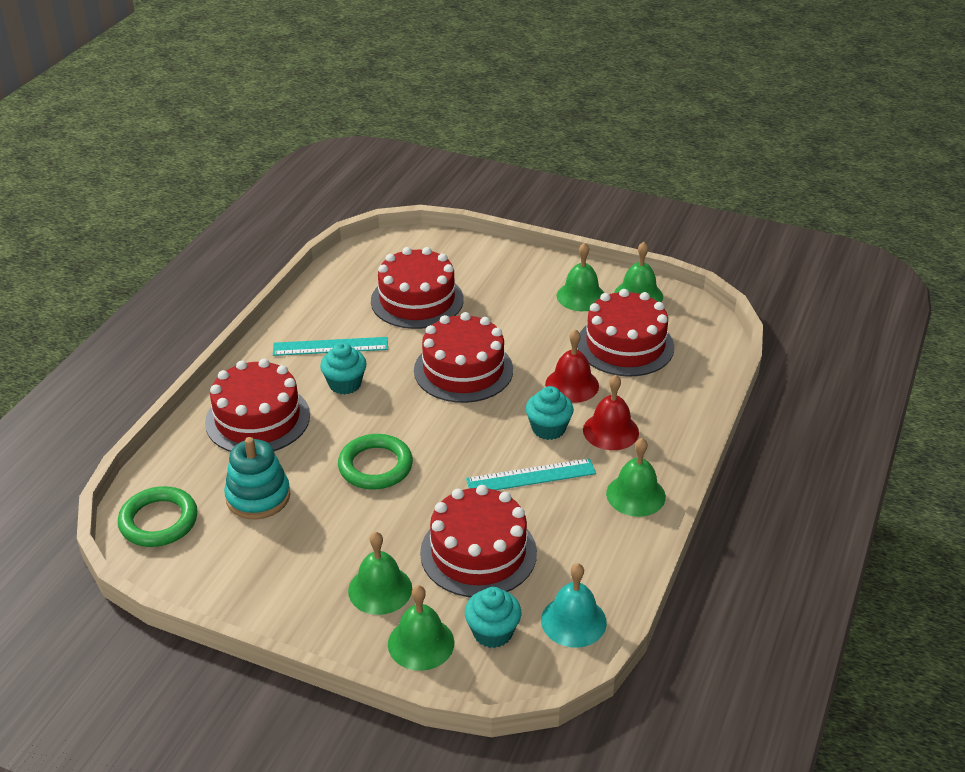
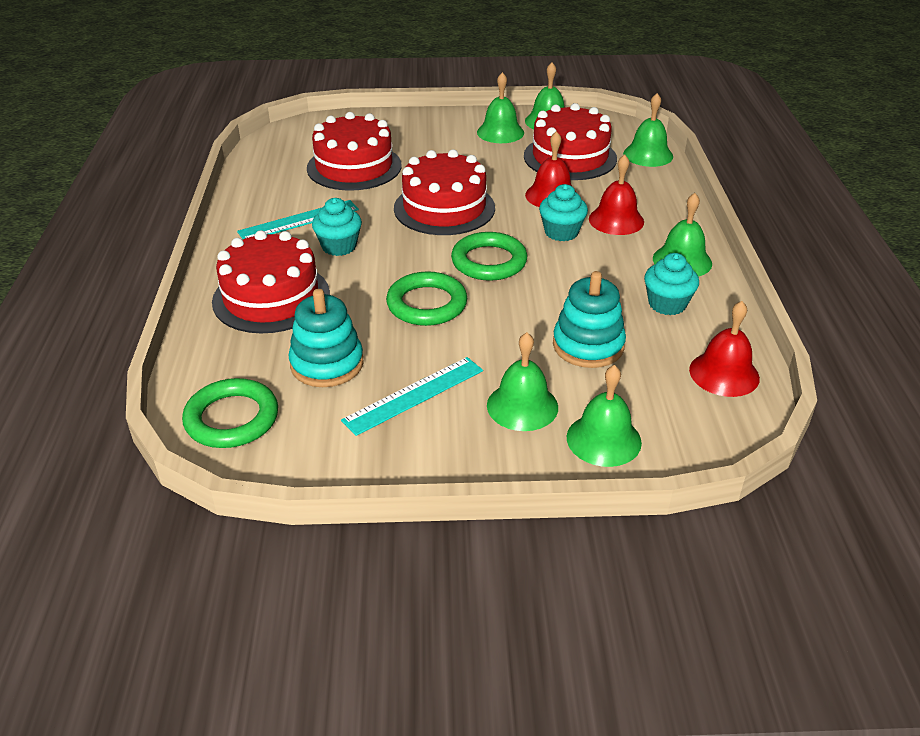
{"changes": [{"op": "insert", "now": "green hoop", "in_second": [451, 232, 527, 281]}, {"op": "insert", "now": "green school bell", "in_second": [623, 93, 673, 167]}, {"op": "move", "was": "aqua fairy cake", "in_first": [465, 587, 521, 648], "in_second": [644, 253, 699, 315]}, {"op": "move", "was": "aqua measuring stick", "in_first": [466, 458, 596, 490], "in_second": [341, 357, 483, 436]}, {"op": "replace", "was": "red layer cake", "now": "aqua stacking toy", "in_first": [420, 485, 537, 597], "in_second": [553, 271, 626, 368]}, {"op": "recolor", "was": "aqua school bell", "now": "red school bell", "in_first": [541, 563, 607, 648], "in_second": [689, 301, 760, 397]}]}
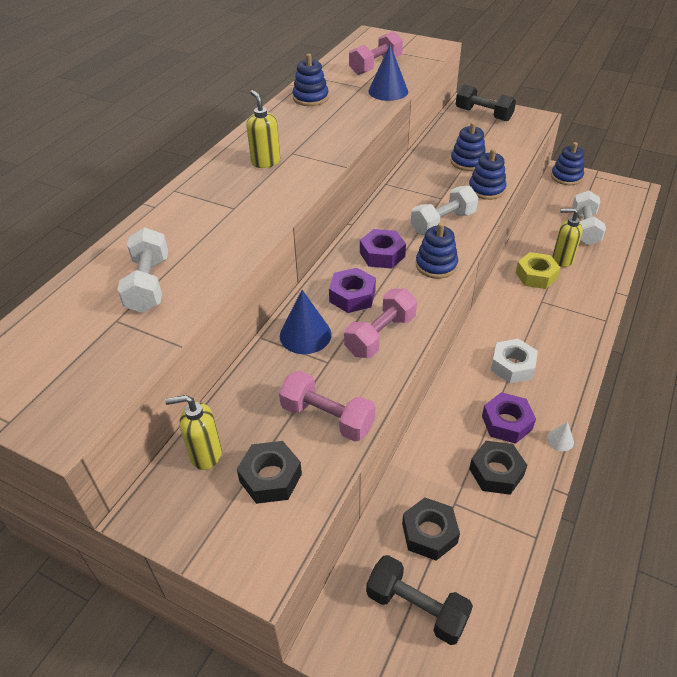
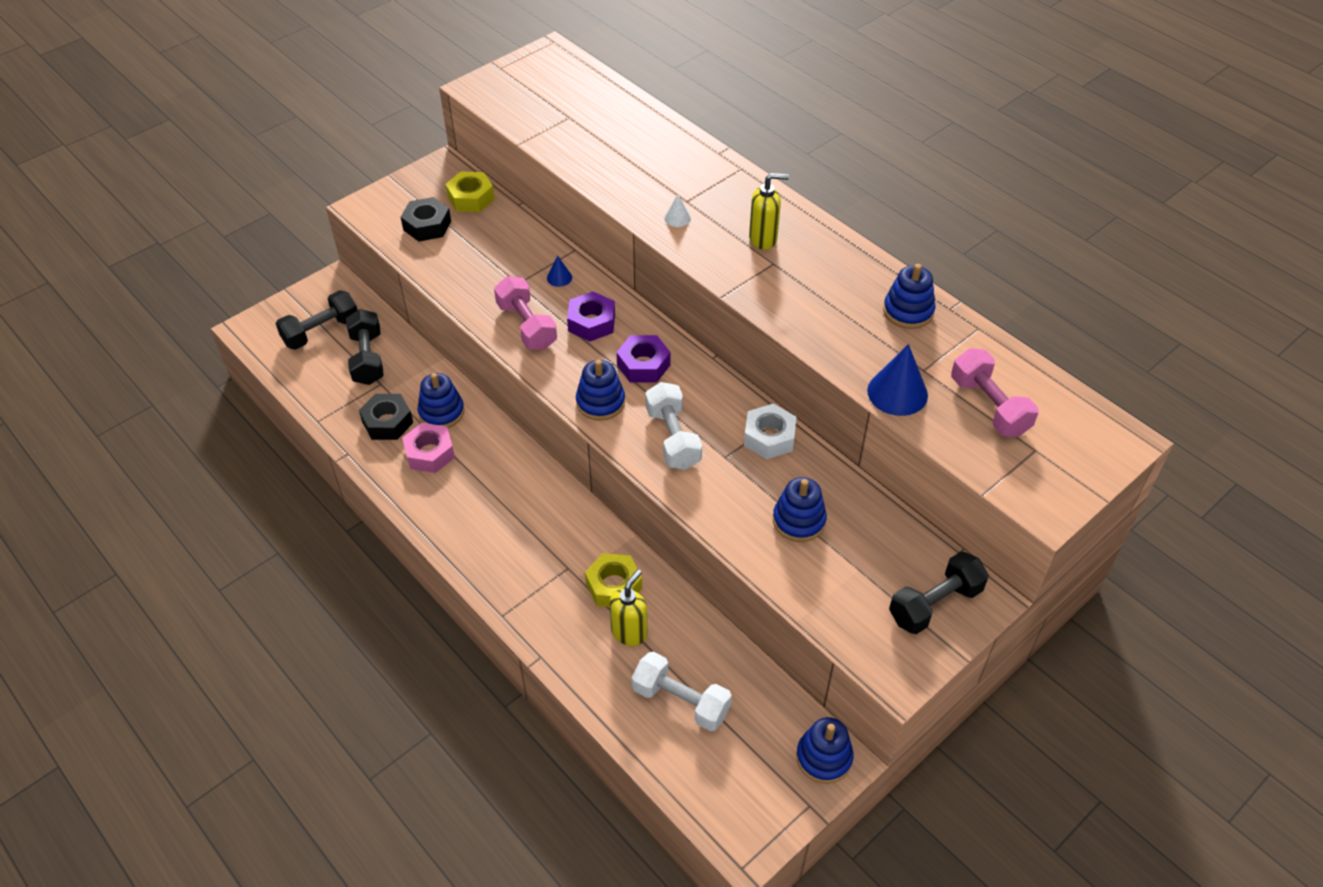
{"changes": [{"op": "delete", "was": "white dumbbell", "in_first": [117, 227, 168, 313]}, {"op": "delete", "was": "pink dumbbell", "in_first": [279, 370, 375, 441]}, {"op": "move", "was": "royal blue stacking toy", "in_first": [469, 148, 507, 200], "in_second": [417, 373, 464, 428]}, {"op": "move", "was": "white nut", "in_first": [491, 339, 538, 383], "in_second": [744, 403, 796, 459]}, {"op": "move", "was": "white cone", "in_first": [547, 422, 574, 451], "in_second": [664, 194, 691, 227]}, {"op": "replace", "was": "yellow pump bottle", "now": "yellow nut", "in_first": [165, 395, 222, 470], "in_second": [445, 171, 495, 212]}, {"op": "replace", "was": "ebony nut", "now": "ebony dumbbell", "in_first": [402, 498, 460, 561], "in_second": [346, 309, 384, 385]}, {"op": "recolor", "was": "purple nut", "now": "pink nut", "in_first": [482, 392, 536, 444], "in_second": [402, 423, 455, 473]}, {"op": "resize", "was": "royal blue cone", "in_first": [280, 290, 332, 354], "in_second": [547, 256, 572, 287], "ratio": 0.5}]}
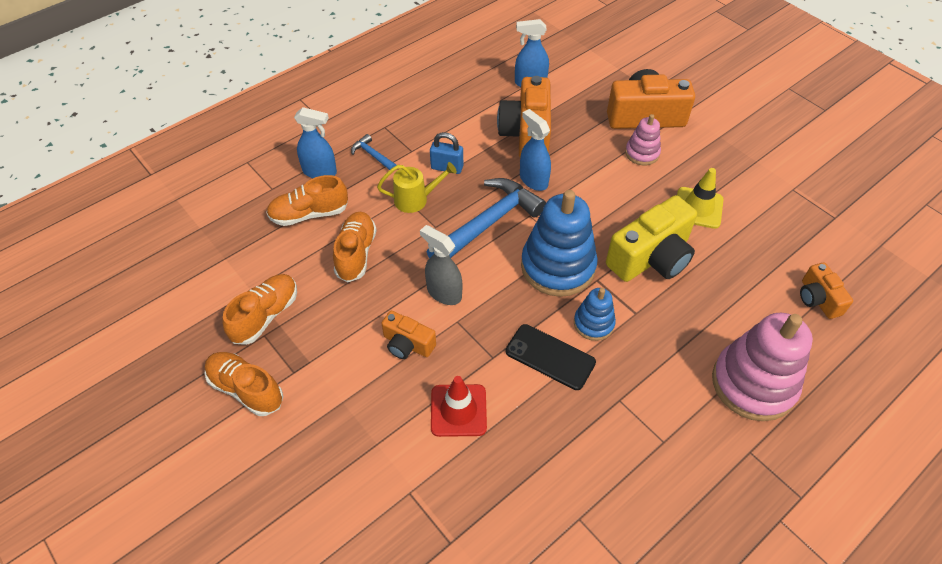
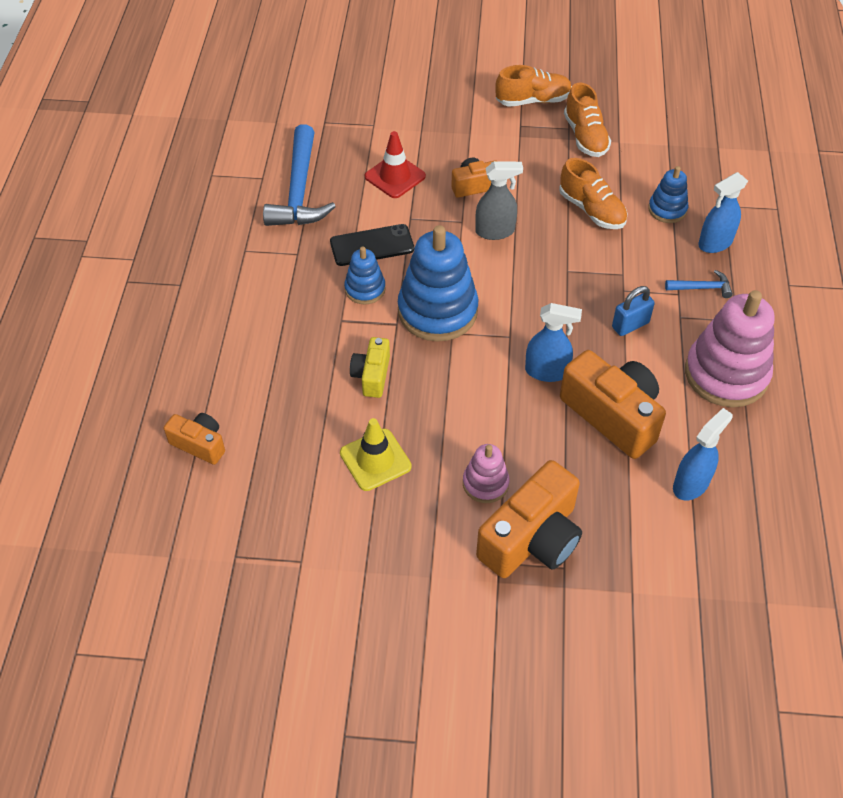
{"changes": [{"op": "delete", "was": "yellow watering pot", "in_first": [377, 162, 457, 213]}, {"op": "move", "was": "royal blue claw hammer", "in_first": [427, 178, 546, 258], "in_second": [263, 124, 336, 226]}, {"op": "move", "was": "pink stacking toy", "in_first": [712, 313, 813, 421], "in_second": [685, 290, 775, 407]}, {"op": "replace", "was": "bright orange sneaker", "now": "royal blue stacking toy", "in_first": [266, 175, 348, 226], "in_second": [648, 166, 688, 223]}, {"op": "resize", "was": "yellow camera", "in_first": [606, 195, 697, 282], "in_second": [350, 337, 390, 398], "ratio": 0.54}]}
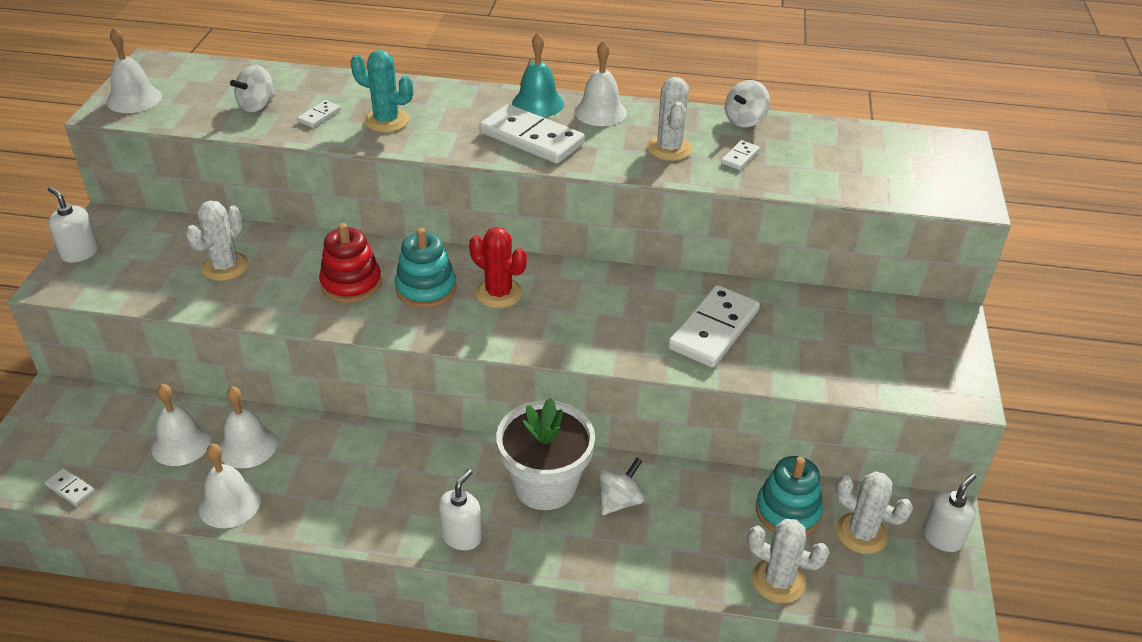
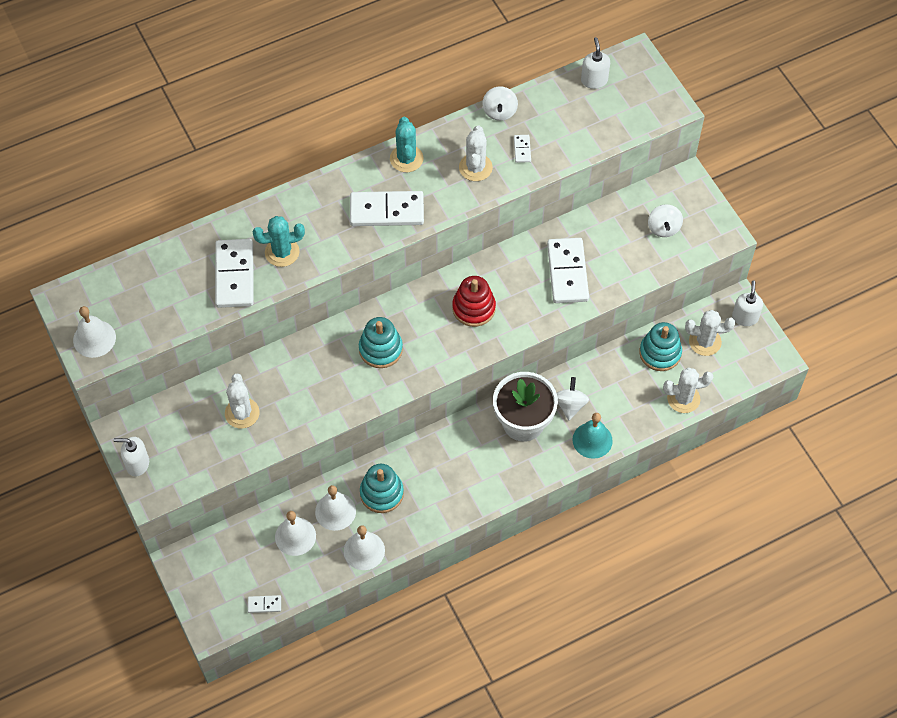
{"changes": [{"op": "delete", "was": "red cactus", "in_first": [469, 227, 527, 308]}, {"op": "insert", "now": "aqua stacking toy", "in_second": [360, 464, 404, 513]}, {"op": "move", "was": "white whirligig", "in_first": [230, 65, 275, 112], "in_second": [648, 204, 683, 237]}, {"op": "move", "was": "red stacking toy", "in_first": [319, 223, 381, 303], "in_second": [452, 276, 496, 327]}, {"op": "move", "was": "white pump bottle", "in_first": [438, 469, 482, 551], "in_second": [581, 37, 610, 89]}, {"op": "move", "was": "aqua school bell", "in_first": [512, 33, 564, 117], "in_second": [573, 413, 613, 459]}, {"op": "replace", "was": "white school bell", "now": "aqua cactus", "in_first": [574, 41, 627, 126], "in_second": [390, 117, 423, 172]}, {"op": "rotate", "was": "white cactus", "in_first": [647, 77, 693, 161], "in_second": [459, 125, 493, 181], "clockwise": 45}, {"op": "resize", "was": "white domino tile", "in_first": [297, 100, 341, 128], "in_second": [215, 239, 254, 308], "ratio": 2.27}]}
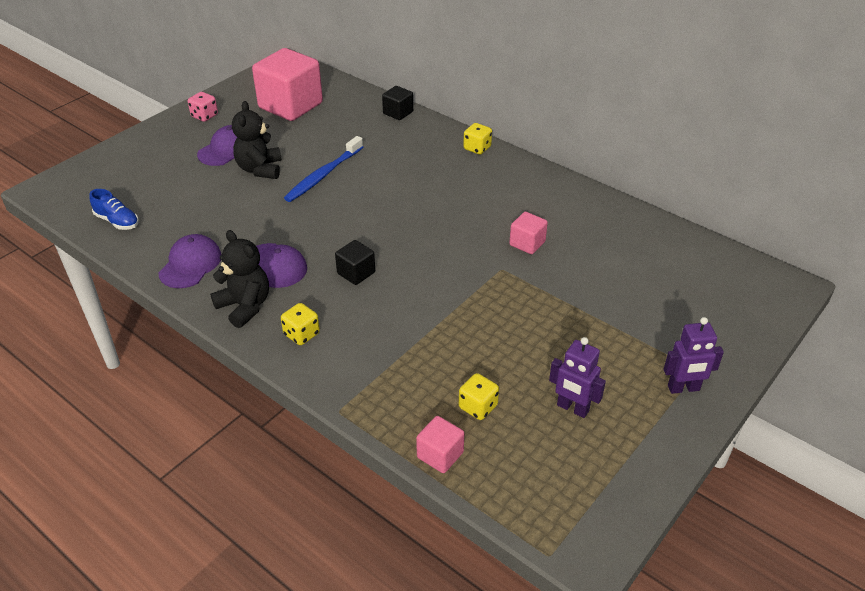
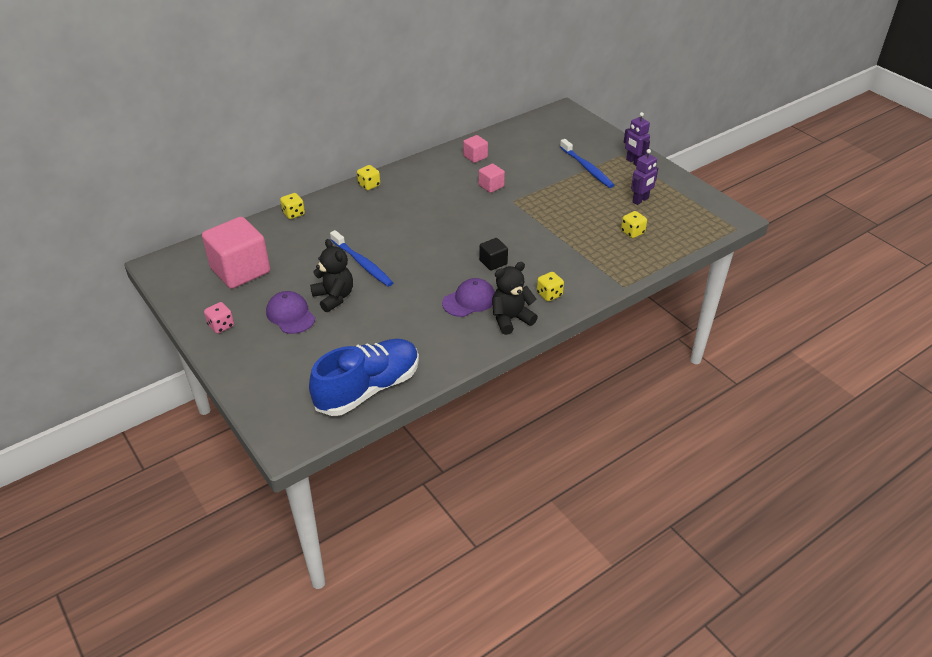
{"changes": [{"op": "delete", "was": "purple peaked cap", "in_first": [159, 234, 221, 288]}, {"op": "insert", "now": "royal blue tooth brush", "in_second": [560, 139, 614, 188]}, {"op": "move", "was": "pink block", "in_first": [416, 416, 464, 473], "in_second": [463, 135, 488, 163]}, {"op": "replace", "was": "ebony block", "now": "yellow game die", "in_first": [382, 86, 413, 120], "in_second": [280, 193, 305, 219]}, {"op": "rotate", "was": "ebony stuffed bear", "in_first": [232, 101, 282, 179], "in_second": [310, 239, 353, 312], "clockwise": -135}, {"op": "rotate", "was": "purple robot figure", "in_first": [664, 317, 724, 394], "in_second": [624, 112, 650, 166], "clockwise": 135}, {"op": "resize", "was": "royal blue sneaker", "in_first": [90, 189, 139, 230], "in_second": [309, 339, 419, 416], "ratio": 2.23}]}
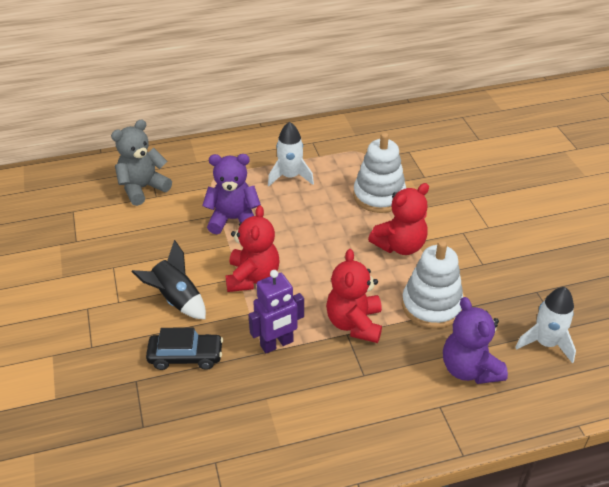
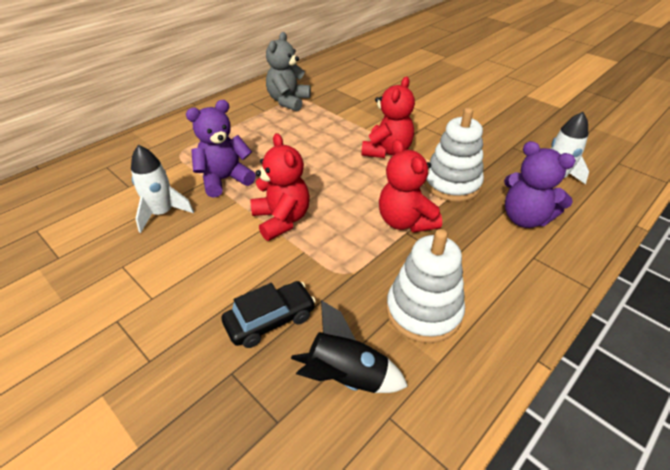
{"changes": [{"op": "delete", "was": "purple robot figure", "in_first": [248, 270, 304, 354]}, {"op": "move", "was": "grey stuffed bear", "in_first": [111, 119, 172, 206], "in_second": [266, 32, 311, 112]}, {"op": "move", "was": "ebony rocket", "in_first": [132, 240, 206, 319], "in_second": [291, 300, 408, 393]}, {"op": "move", "was": "white rocket", "in_first": [268, 122, 314, 186], "in_second": [131, 145, 194, 233]}, {"op": "move", "was": "white stacking toy", "in_first": [353, 133, 406, 213], "in_second": [386, 229, 465, 343]}]}
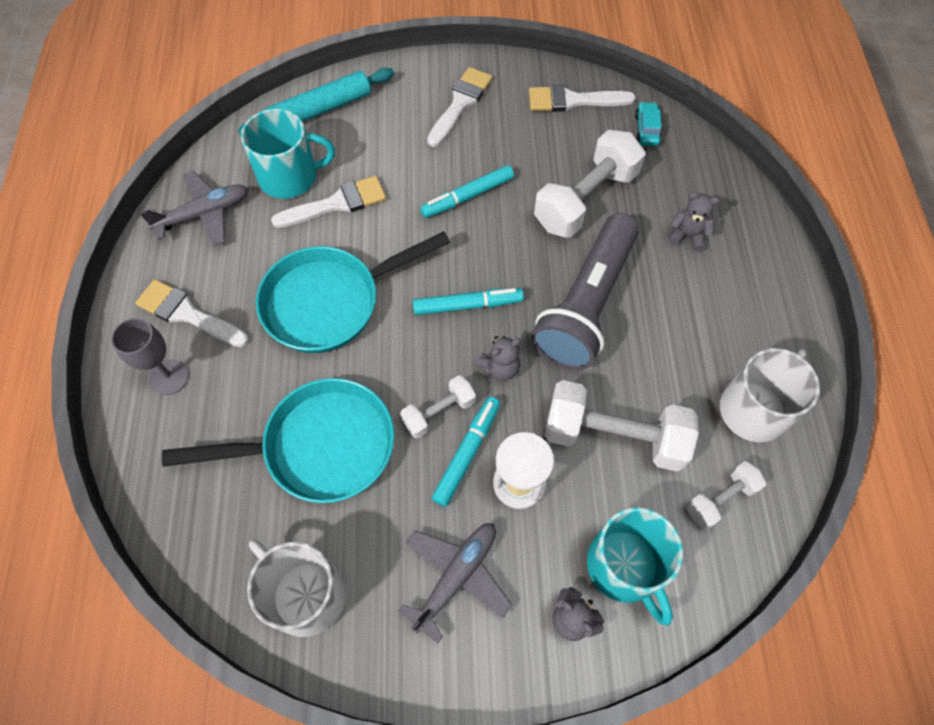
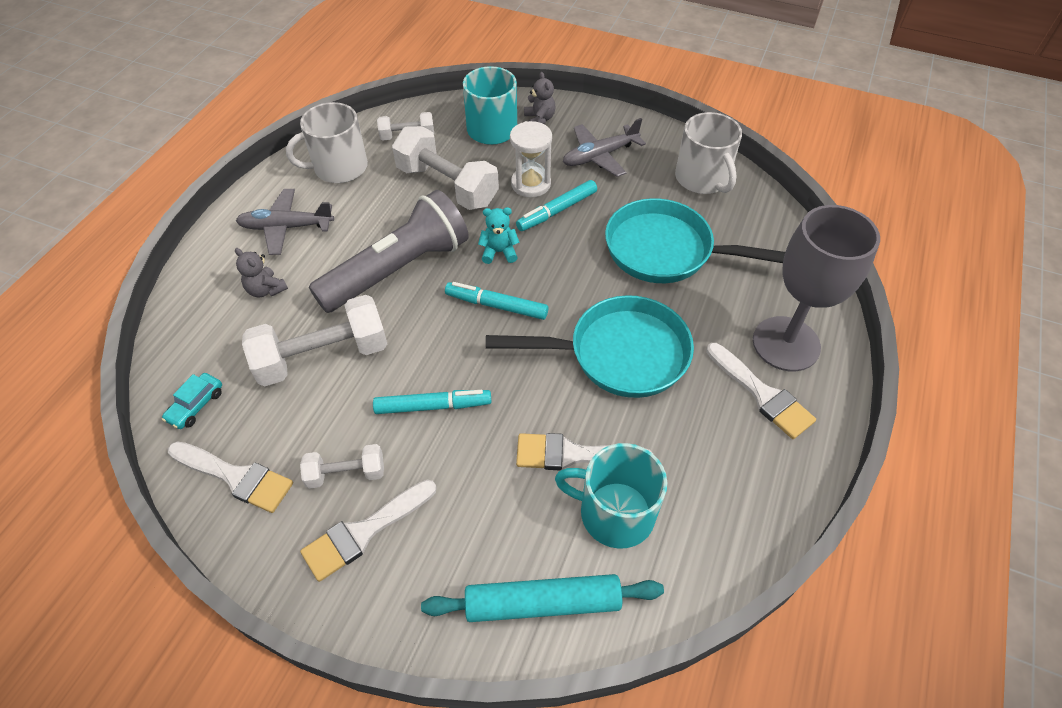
{"changes": [{"op": "move", "was": "grey aeroplane", "in_first": [140, 171, 248, 246], "in_second": [236, 189, 334, 255]}, {"op": "move", "was": "white dumbbell", "in_first": [400, 375, 476, 438], "in_second": [300, 444, 384, 489]}, {"op": "recolor", "was": "grey stuffed bear", "now": "aqua stuffed bear", "in_first": [475, 336, 521, 381], "in_second": [478, 207, 520, 264]}, {"op": "resize", "was": "grey wine glass", "in_first": [111, 318, 189, 395], "in_second": [753, 205, 880, 371], "ratio": 1.83}]}
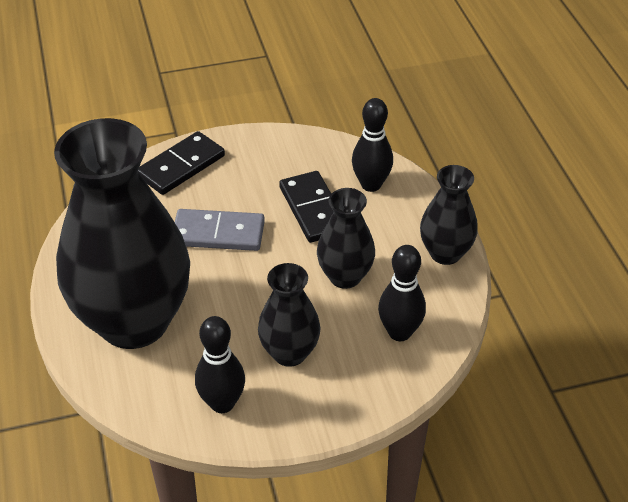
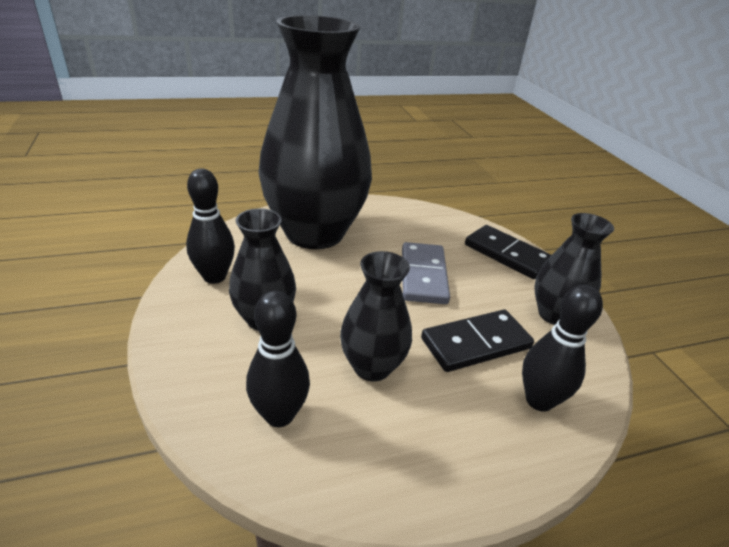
{"changes": [{"op": "move", "was": "ebony flower vase", "in_first": [420, 165, 478, 265], "in_second": [534, 213, 614, 325]}]}
